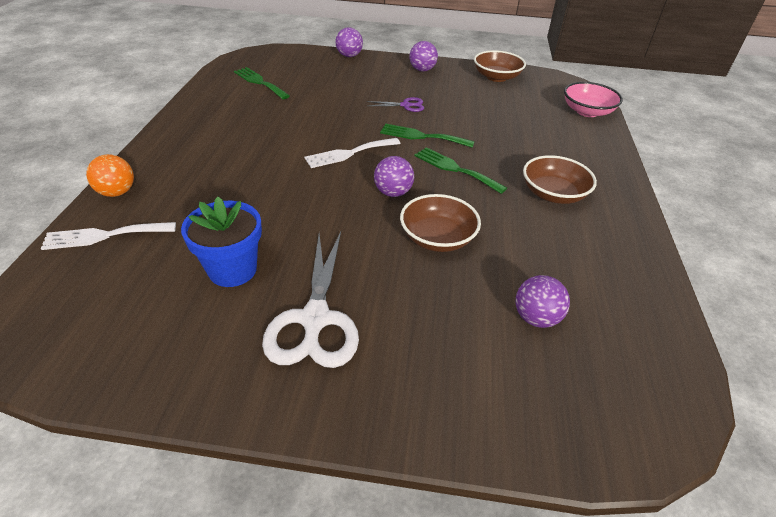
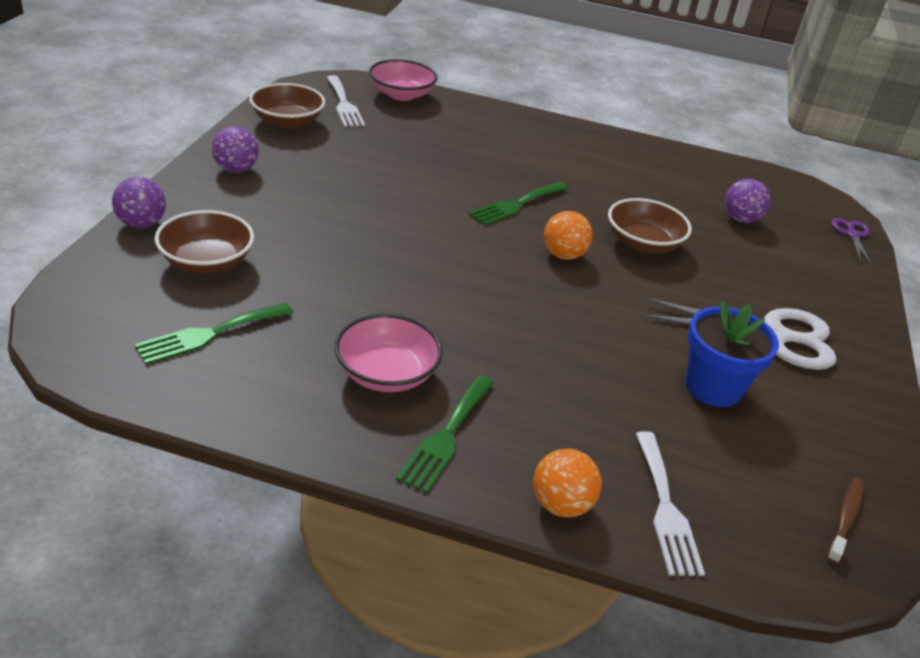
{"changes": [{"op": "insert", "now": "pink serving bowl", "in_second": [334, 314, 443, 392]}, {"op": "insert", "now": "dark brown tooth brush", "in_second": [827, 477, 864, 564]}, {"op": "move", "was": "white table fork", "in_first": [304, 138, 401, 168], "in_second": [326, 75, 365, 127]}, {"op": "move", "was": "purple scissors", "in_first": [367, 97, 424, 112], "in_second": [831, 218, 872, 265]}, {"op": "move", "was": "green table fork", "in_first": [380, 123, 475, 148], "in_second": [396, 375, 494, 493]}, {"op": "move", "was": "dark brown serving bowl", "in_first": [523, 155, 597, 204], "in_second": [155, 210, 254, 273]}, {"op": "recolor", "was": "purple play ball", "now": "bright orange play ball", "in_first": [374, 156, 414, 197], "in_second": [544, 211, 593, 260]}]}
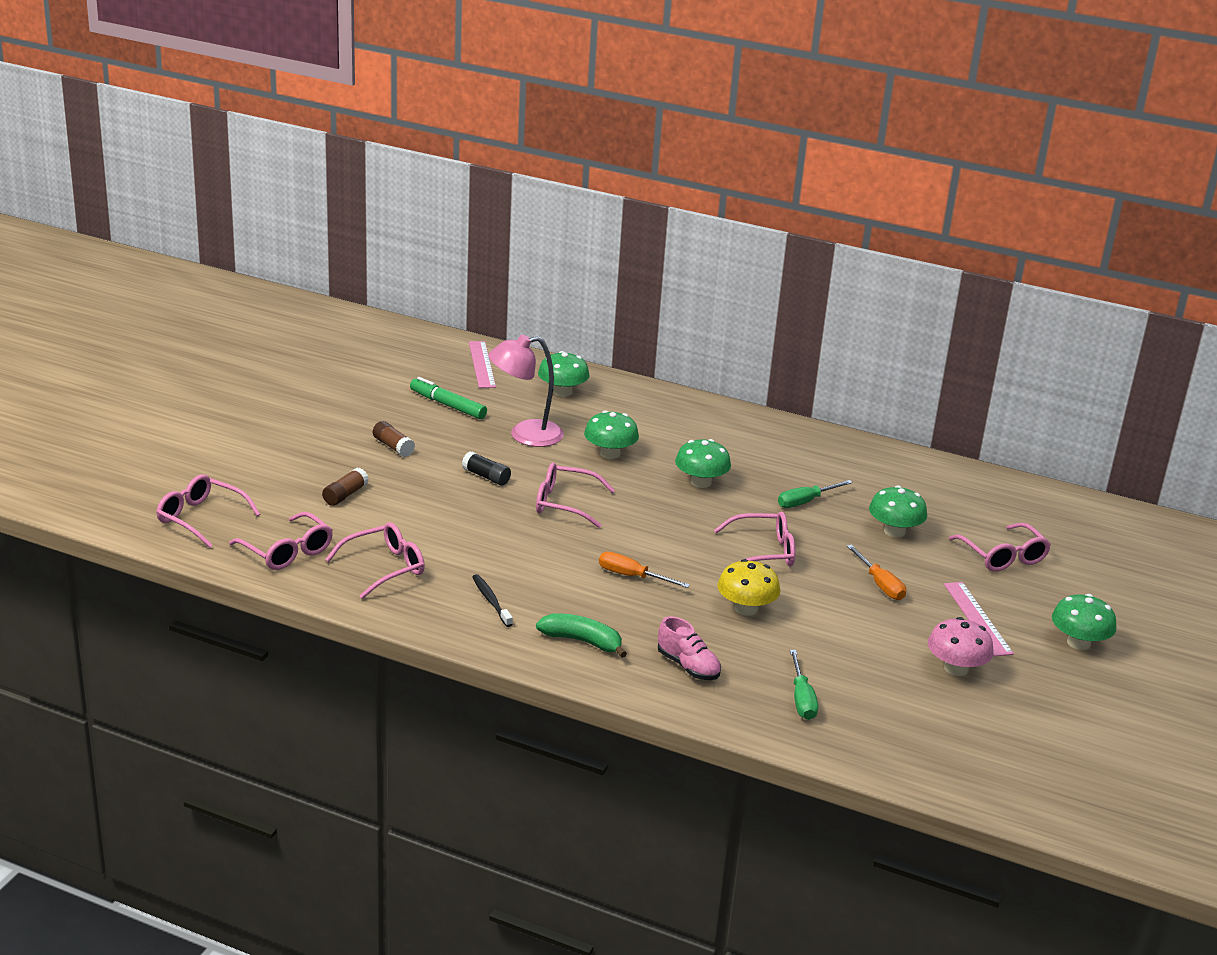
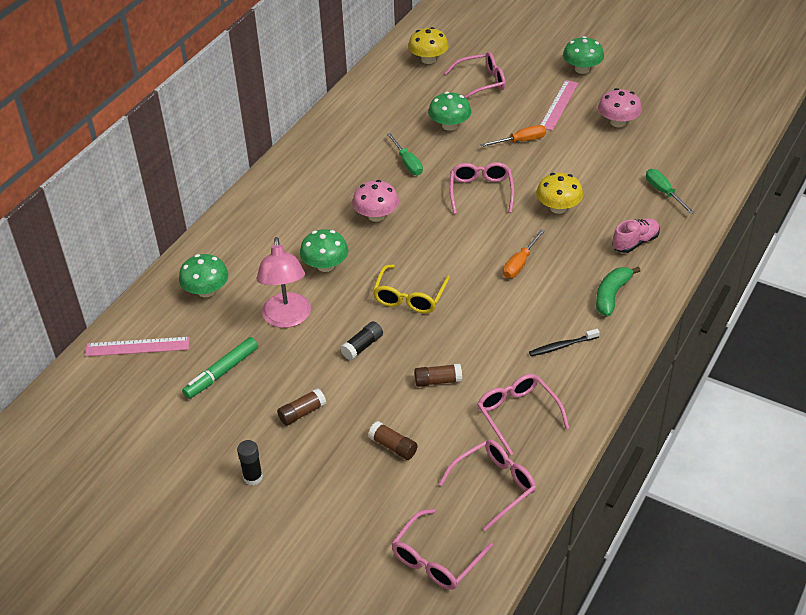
{"changes": [{"op": "insert", "now": "ebony glue stick", "in_second": [237, 440, 263, 485]}, {"op": "insert", "now": "yellow fungus", "in_second": [408, 27, 449, 64]}, {"op": "insert", "now": "dark brown glue stick", "in_second": [414, 364, 462, 387]}, {"op": "recolor", "was": "pink eyeglasses", "now": "yellow eyeglasses", "in_first": [536, 462, 615, 528], "in_second": [373, 264, 450, 313]}, {"op": "recolor", "was": "green fungus", "now": "pink fungus", "in_first": [675, 439, 731, 488], "in_second": [352, 180, 399, 222]}, {"op": "rotate", "was": "green flat screwdriver", "in_first": [790, 650, 818, 720], "in_second": [646, 169, 695, 214], "clockwise": -120}, {"op": "rotate", "was": "pink measuring stick", "in_first": [944, 582, 1014, 657], "in_second": [540, 80, 579, 131], "clockwise": -60}]}
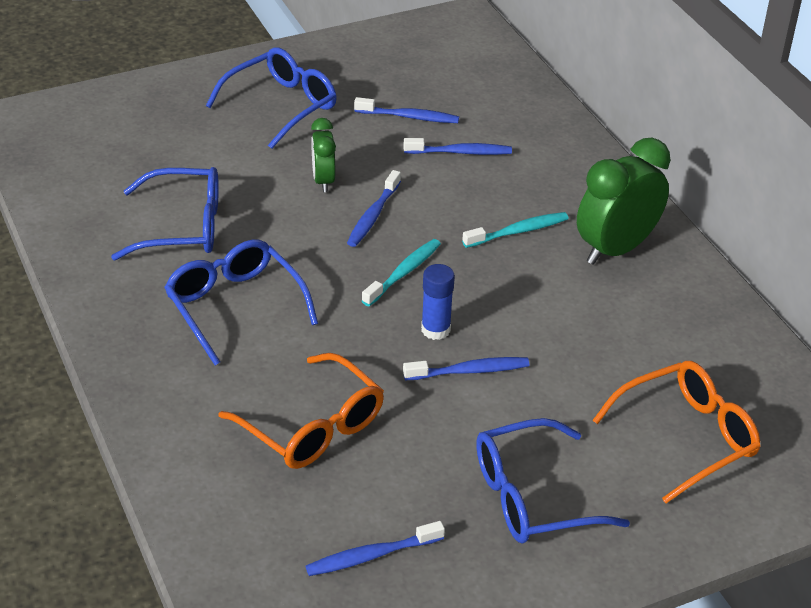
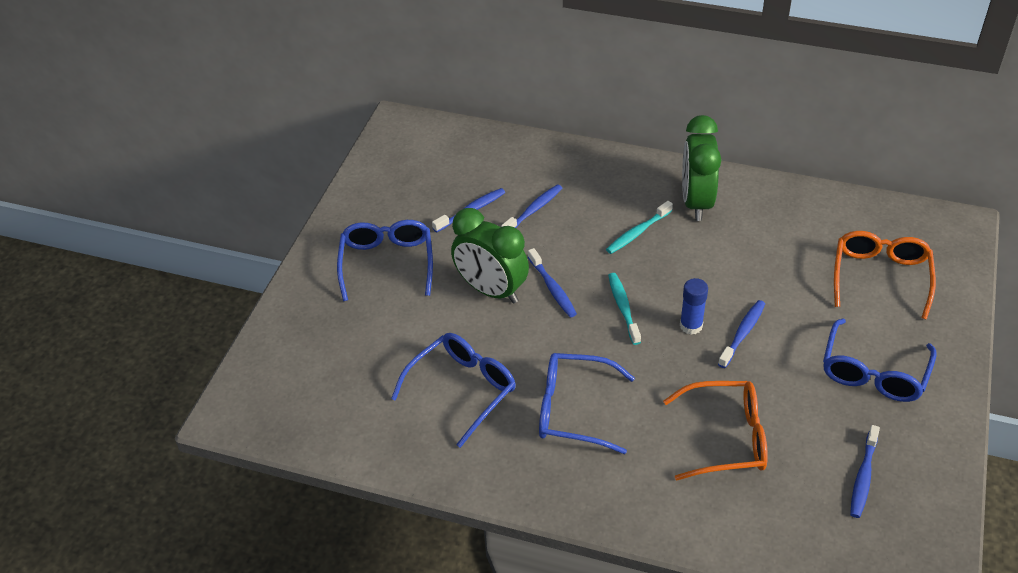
{"changes": [{"op": "rotate", "was": "aqua tooth brush", "in_first": [462, 212, 569, 248], "in_second": [606, 201, 673, 254], "clockwise": -150}, {"op": "resize", "was": "green clock", "in_first": [311, 118, 336, 192], "in_second": [451, 208, 529, 303], "ratio": 1.8}]}
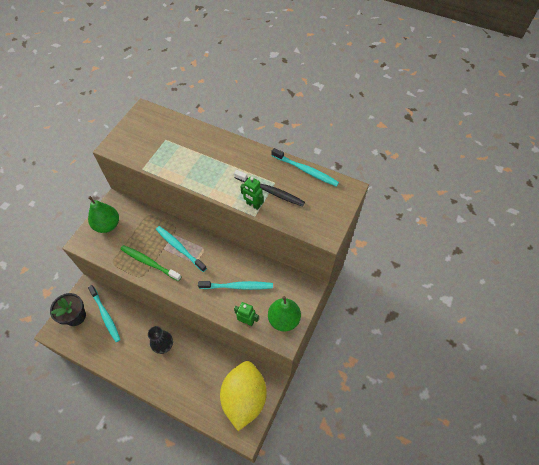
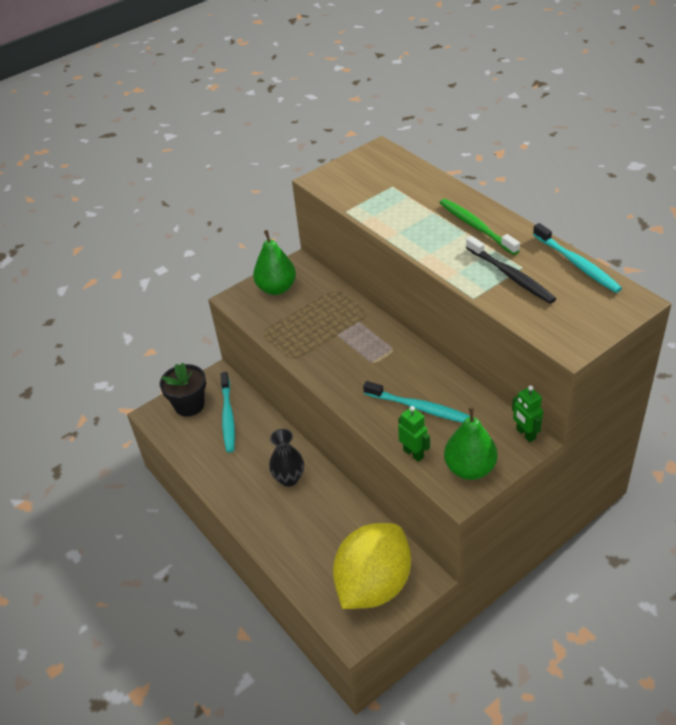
{"changes": [{"op": "delete", "was": "aqua tooth brush", "in_first": [156, 226, 207, 272]}, {"op": "move", "was": "green tooth brush", "in_first": [120, 245, 182, 281], "in_second": [439, 199, 520, 255]}, {"op": "move", "was": "green robot figure", "in_first": [240, 177, 264, 210], "in_second": [512, 385, 543, 442]}]}
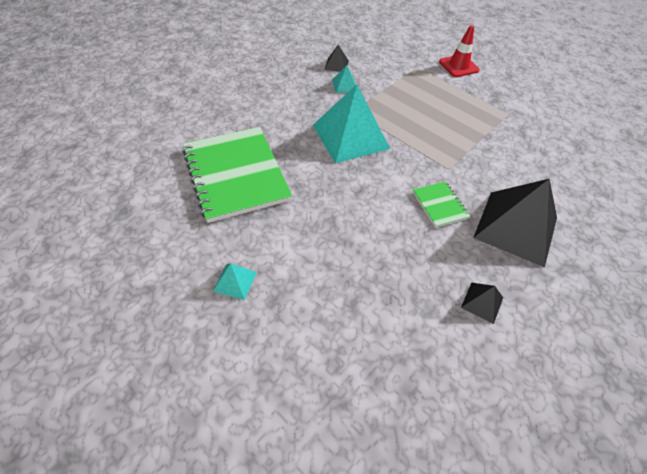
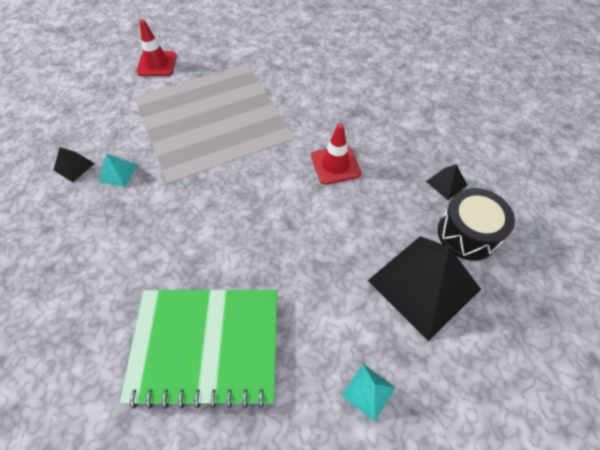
{"changes": [{"op": "delete", "was": "aqua pyramid shape", "in_first": [313, 84, 390, 163]}, {"op": "insert", "now": "ebony drum", "in_second": [438, 188, 515, 261]}, {"op": "move", "was": "ebony pyramid shape", "in_first": [473, 179, 557, 267], "in_second": [368, 236, 481, 341]}, {"op": "replace", "was": "green notepad", "now": "red road cone", "in_first": [413, 181, 470, 228], "in_second": [311, 123, 361, 185]}]}
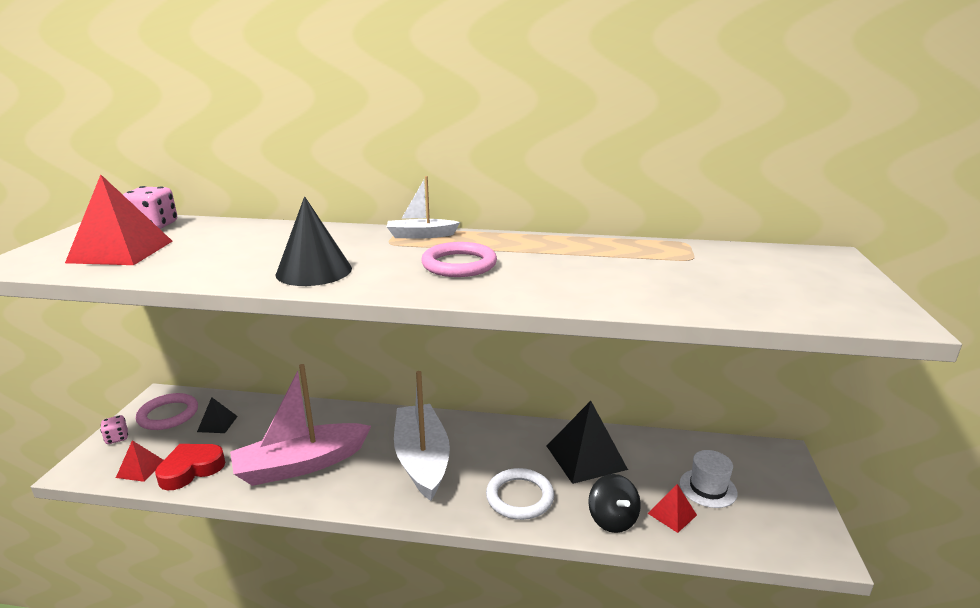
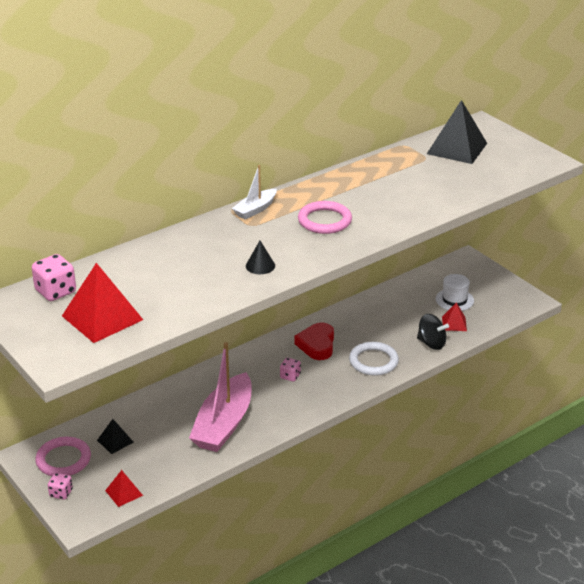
{"changes": [{"op": "move", "was": "red love heart", "in_first": [155, 444, 226, 490], "in_second": [295, 323, 334, 360]}, {"op": "move", "was": "ebony pyramid shape", "in_first": [547, 401, 628, 484], "in_second": [427, 100, 487, 164]}, {"op": "replace", "was": "white boat", "now": "pink game die", "in_first": [394, 371, 450, 501], "in_second": [280, 358, 301, 382]}, {"op": "resize", "was": "ebony cone", "in_first": [276, 196, 352, 286], "in_second": [246, 241, 275, 274], "ratio": 0.54}]}
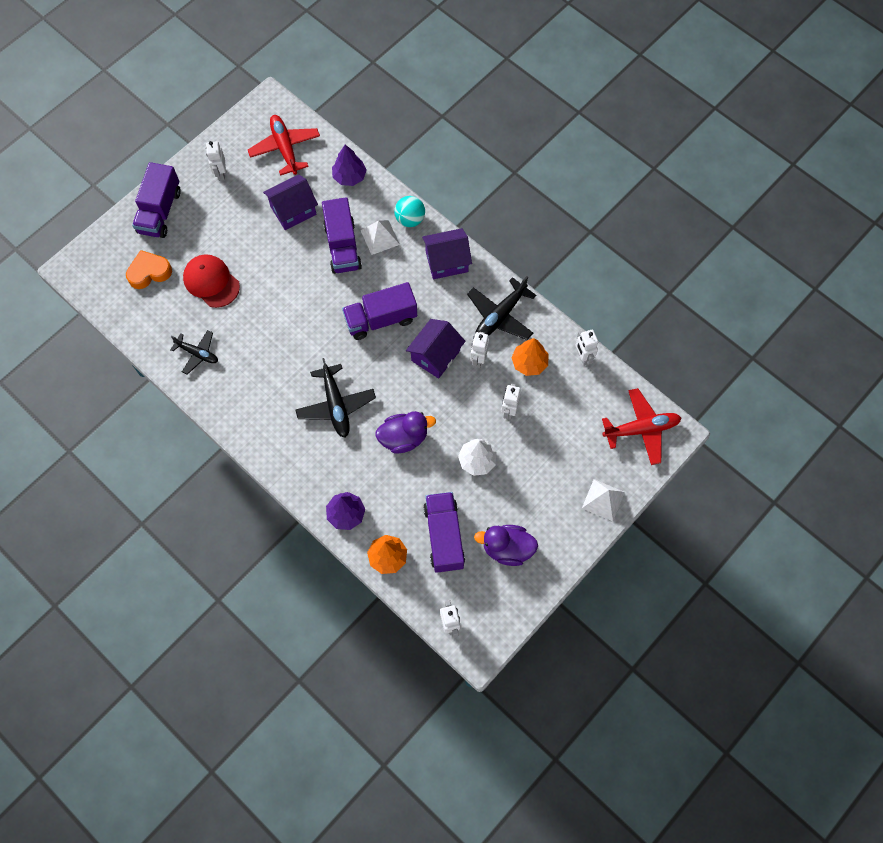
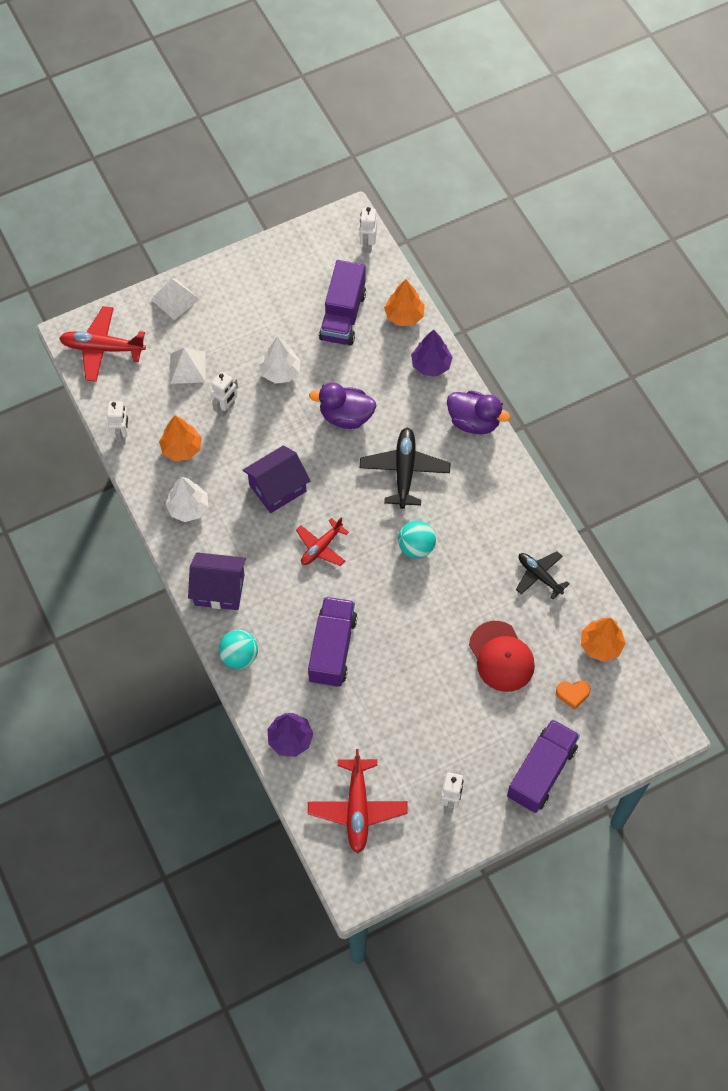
{"changes": [{"op": "delete", "was": "purple toy house", "in_first": [263, 174, 318, 230]}, {"op": "delete", "was": "white robot figure", "in_first": [470, 332, 489, 368]}, {"op": "insert", "now": "aqua play ball", "in_second": [398, 521, 436, 559]}, {"op": "insert", "now": "bright orange fir tree", "in_second": [581, 618, 626, 662]}, {"op": "move", "was": "white pyramid shape", "in_first": [361, 220, 400, 255], "in_second": [170, 348, 206, 384]}, {"op": "move", "was": "purple rubber duck", "in_first": [474, 525, 538, 566], "in_second": [447, 391, 510, 434]}, {"op": "replace", "was": "purple truck", "now": "red aeroplane", "in_first": [342, 282, 417, 340], "in_second": [296, 518, 349, 566]}, {"op": "replace", "was": "ebony aeroplane", "now": "white fir tree", "in_first": [467, 276, 536, 340], "in_second": [165, 476, 208, 522]}, {"op": "resize", "was": "bright orange love heart", "in_first": [126, 250, 172, 289], "in_second": [556, 680, 591, 710], "ratio": 0.61}]}
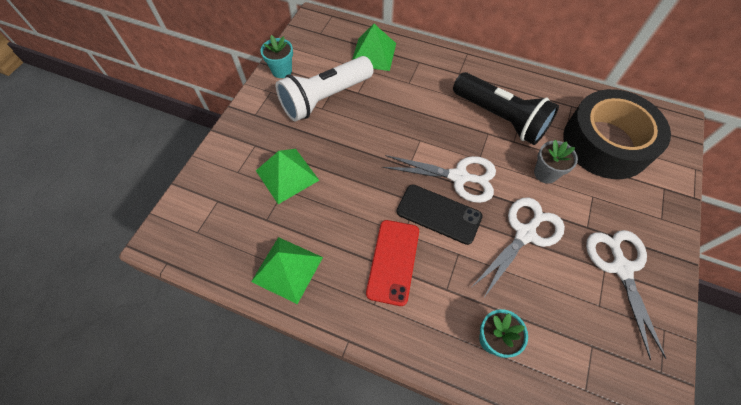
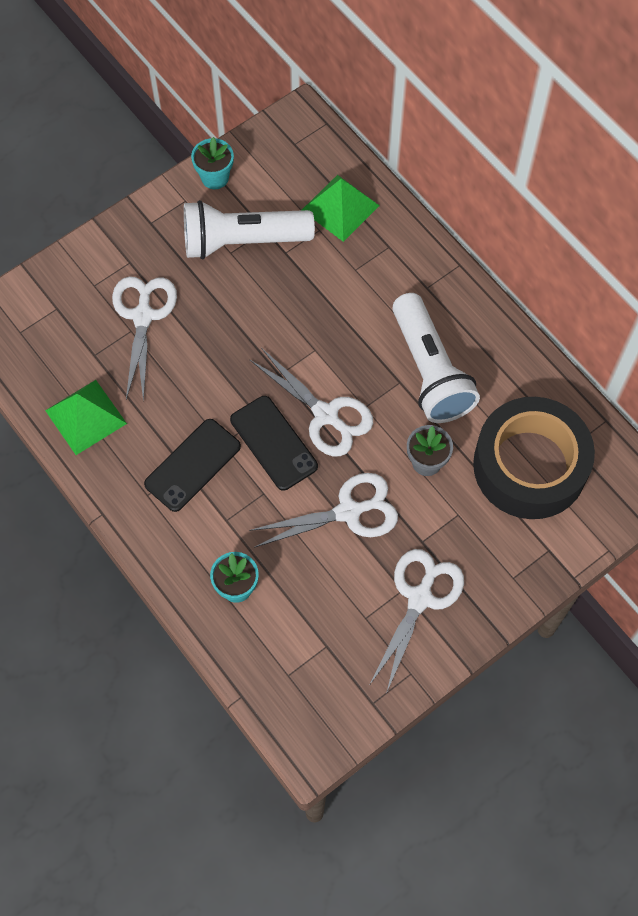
{"changes": [{"op": "replace", "was": "green pyramid shape", "now": "white scissors", "in_first": [256, 149, 319, 204], "in_second": [112, 276, 177, 402]}, {"op": "recolor", "was": "red phone", "now": "ebony phone", "in_first": [366, 220, 419, 306], "in_second": [144, 419, 241, 512]}, {"op": "recolor", "was": "ebony flashlight", "now": "white flashlight", "in_first": [453, 72, 559, 145], "in_second": [392, 293, 480, 423]}]}
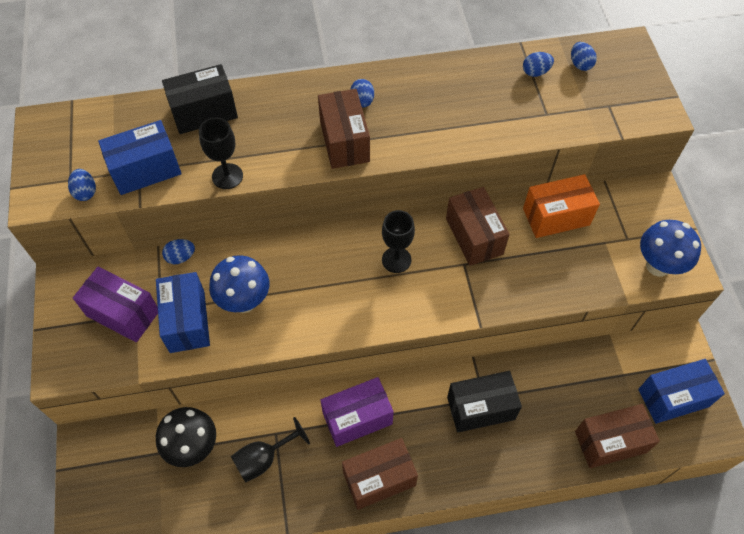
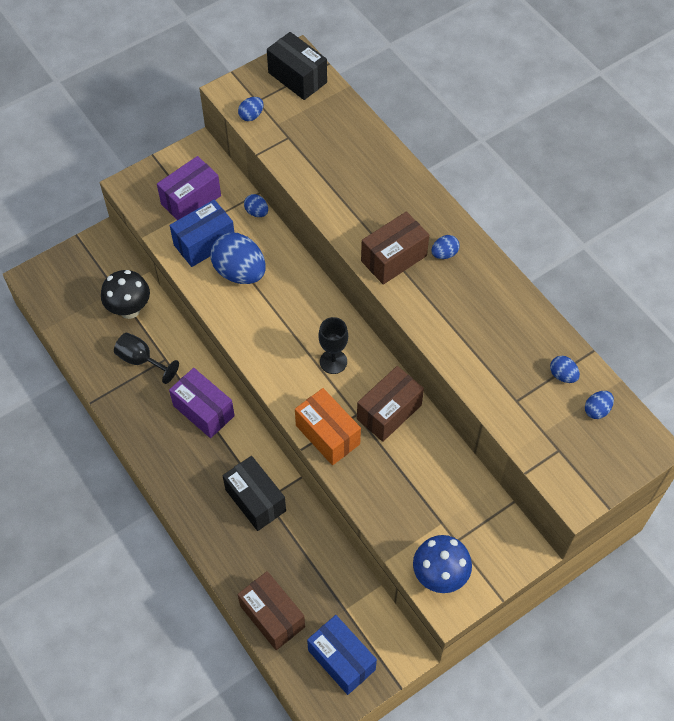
{"changes": [{"op": "delete", "was": "royal blue box", "in_first": [98, 120, 182, 195]}, {"op": "delete", "was": "ebony wine glass", "in_first": [199, 118, 243, 189]}, {"op": "delete", "was": "dark brown box", "in_first": [342, 438, 418, 510]}, {"op": "move", "was": "ebony box", "in_first": [162, 64, 238, 134], "in_second": [267, 32, 327, 100]}, {"op": "move", "was": "bright orange box", "in_first": [523, 174, 600, 238], "in_second": [295, 388, 361, 465]}, {"op": "replace", "was": "royal blue fungus", "now": "royal blue toy egg", "in_first": [209, 255, 269, 313], "in_second": [210, 233, 266, 284]}, {"op": "rotate", "was": "purple box", "in_first": [73, 267, 158, 342], "in_second": [157, 156, 221, 220], "clockwise": 45}]}
